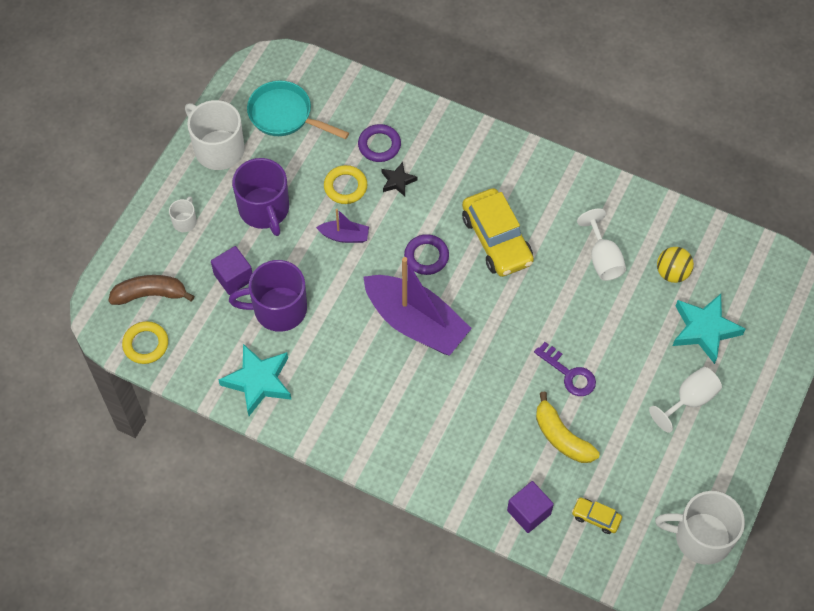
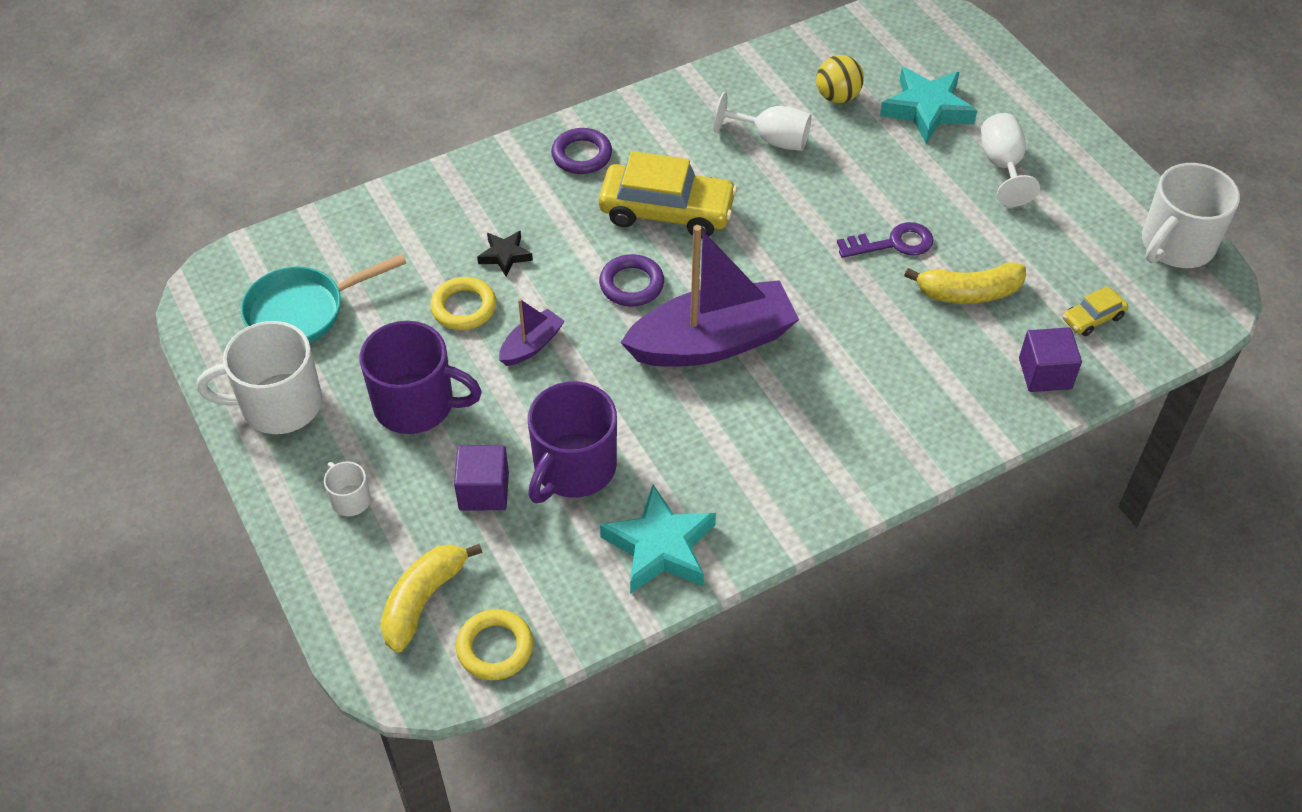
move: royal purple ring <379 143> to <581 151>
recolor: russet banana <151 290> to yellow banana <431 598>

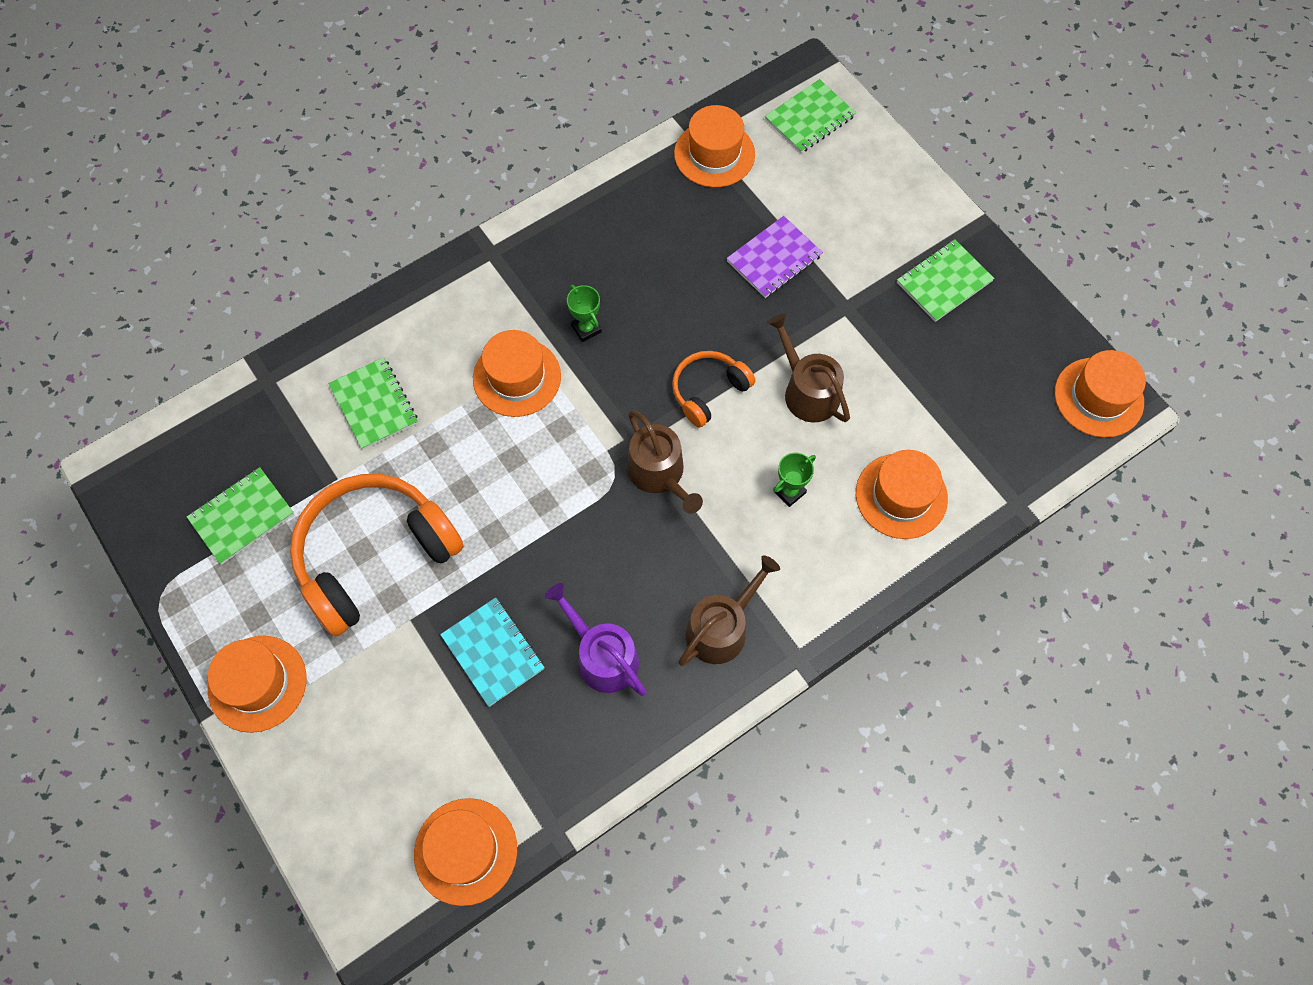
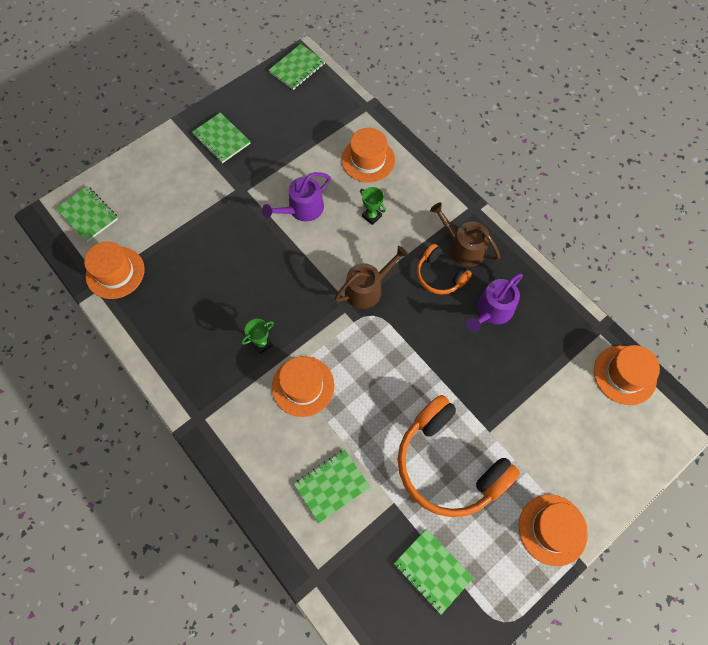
delete: teal notebook <492 652>; royal purple notebook <774 257>
move: orange headphones <713 389> to <444 269>
replace: orange tall hat <1100 394> to green notebook <297 67>
recolor: russet sprinkling can <808 367> to royal purple sprinkling can <296 197>

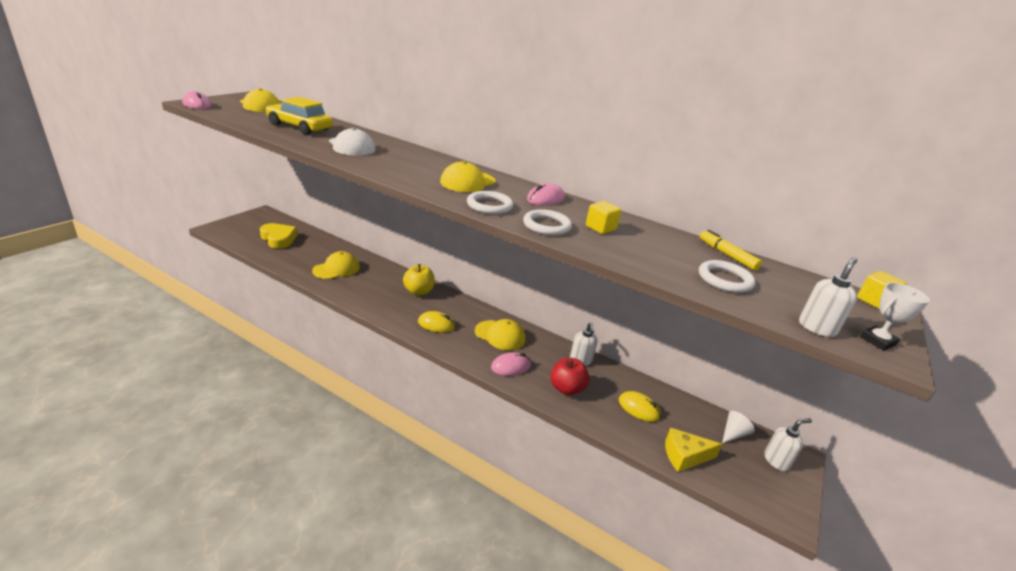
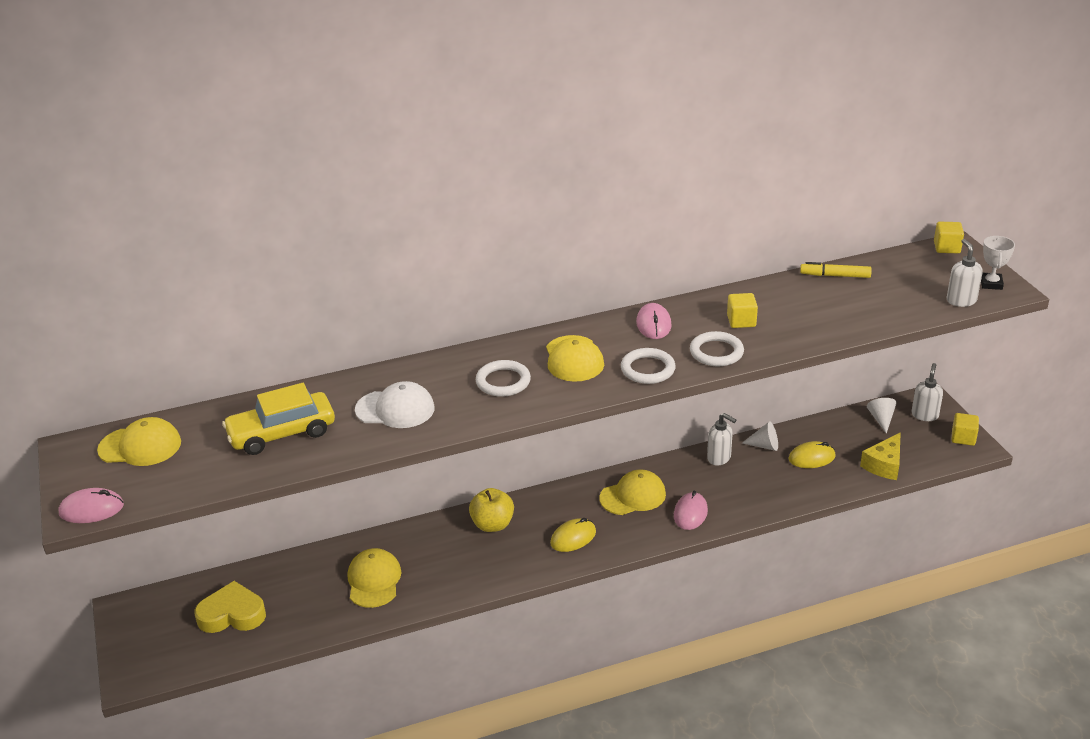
delete: red apple <570 376>
insert: white cone <760 436>; yellow cube <965 429>
move: white ring <727 276> to <503 378>

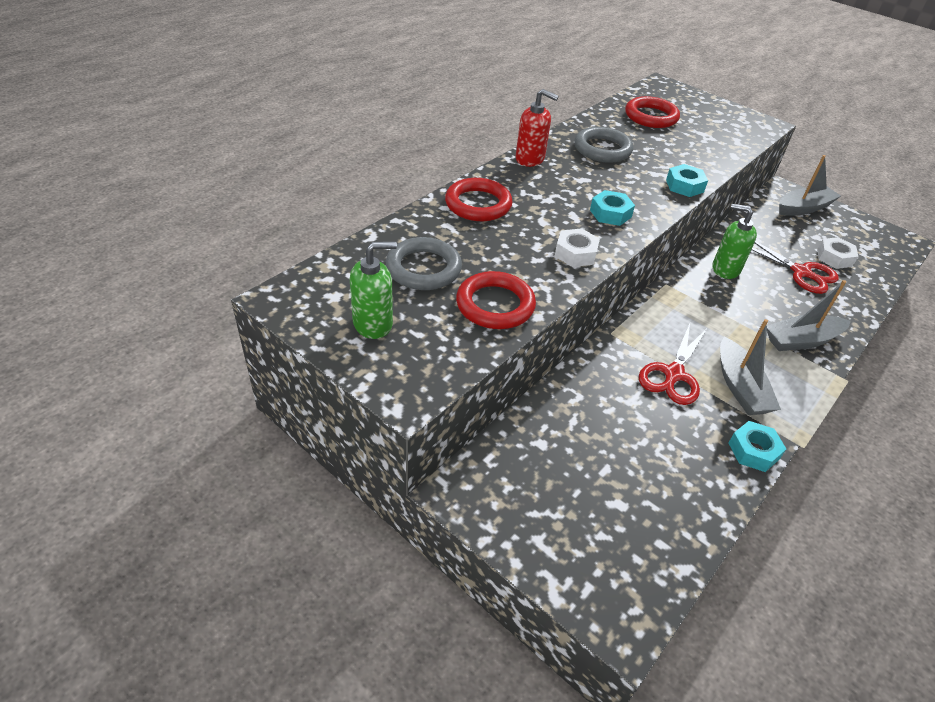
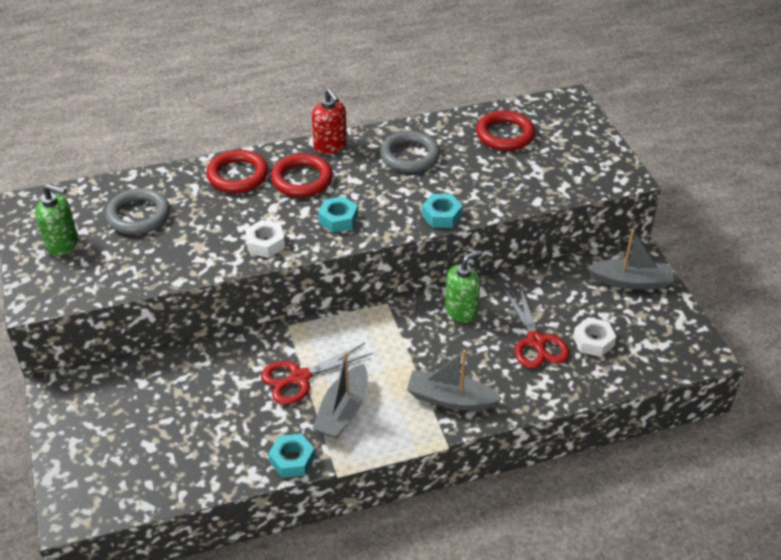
move: red ring <496 300> to <302 175>
rotate: green pump bottle <734 241> = <463 286> 90 degrees clockwise

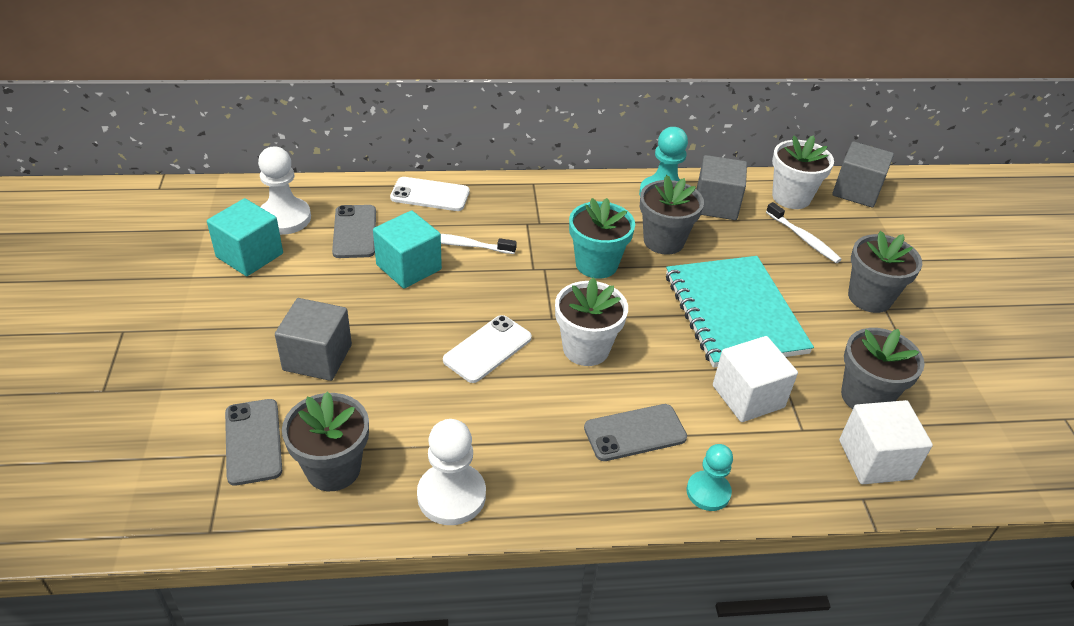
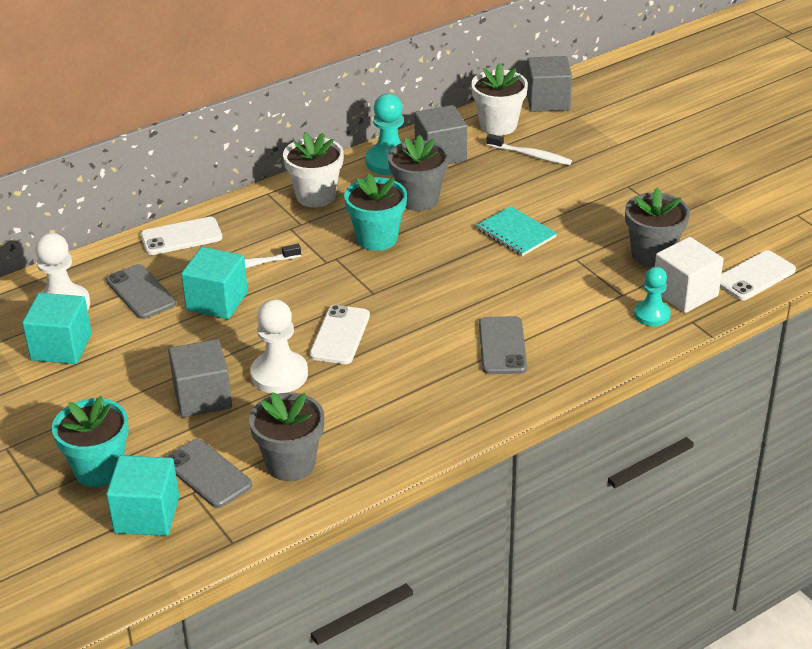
delete: white cube <755 379>; gray plant pot <885 272>
insert: teal plant pot <90 441>; teal cube <142 495>; white smartphone <758 275>
move: white pawn <451 472> to <279 346>; white plant pot <591 322> to <313 169>; teal pawn <709 477> to <652 296>
rotate: gray smartphone <635 432> = <503 345> 45 degrees counterclockwise
resize: teal notebook <740 312> = <516 231> x0.52

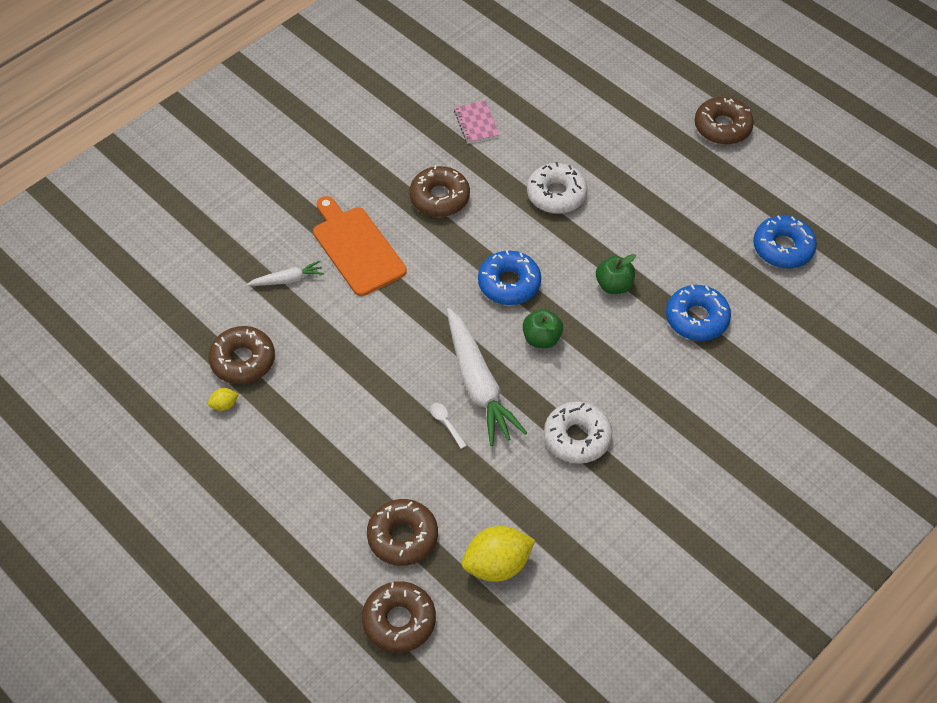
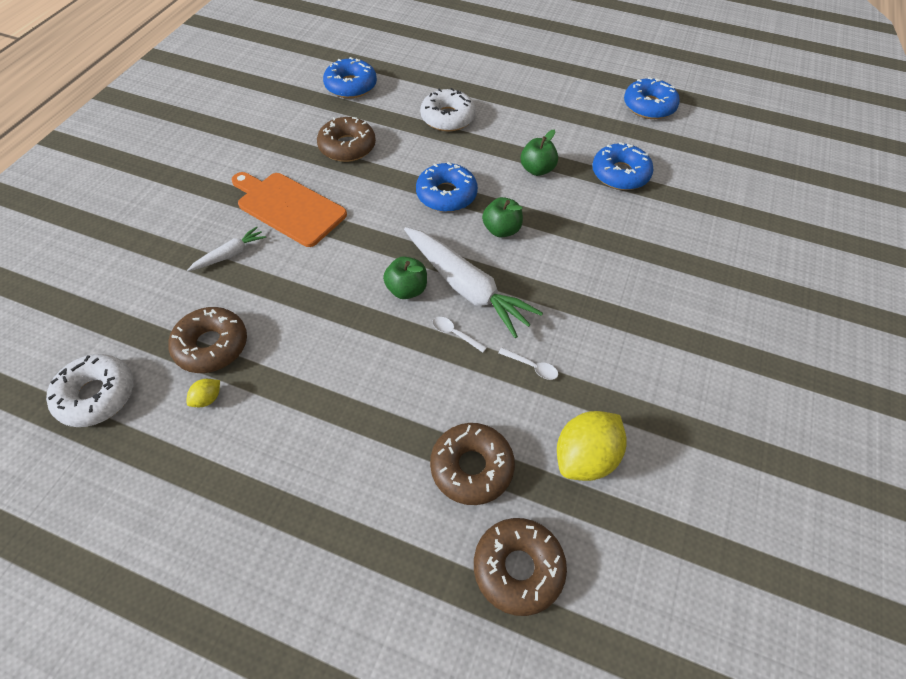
delete: russet donut <724 121>
insert: green apple <405 277>; white spoon <528 364>
move: white donut <578 432> to <90 390>
replace: rosy notebook <476 122> to cobalt donut <350 77>

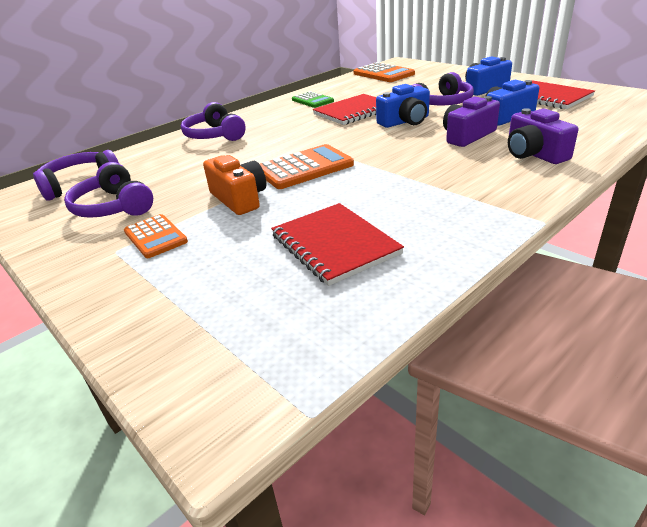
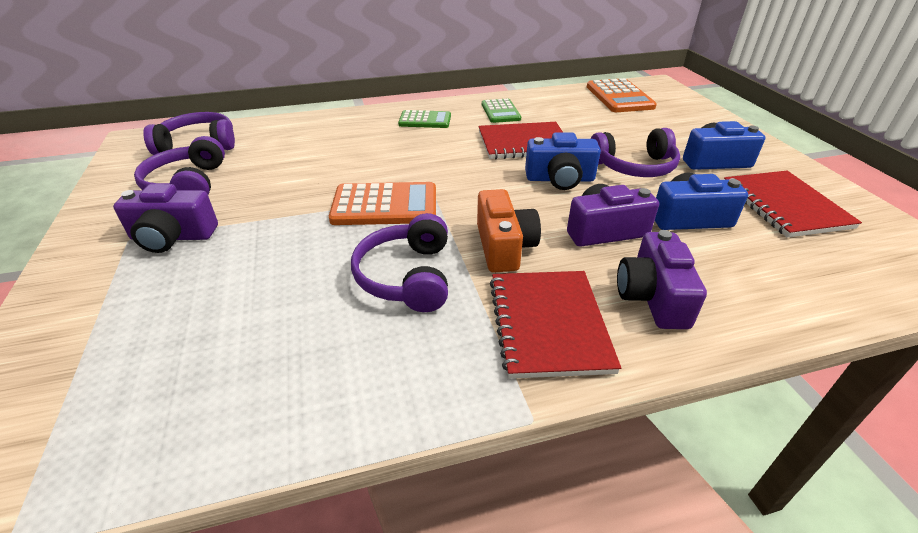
insert: green calculator <424 119>
move: royal purple headphones <213 121> to <399 262>; orange camera <234 185> to <509 230>; red notebook <337 244> to <555 325>
replace: orange calculator <156 236> to royal purple camera <165 218>

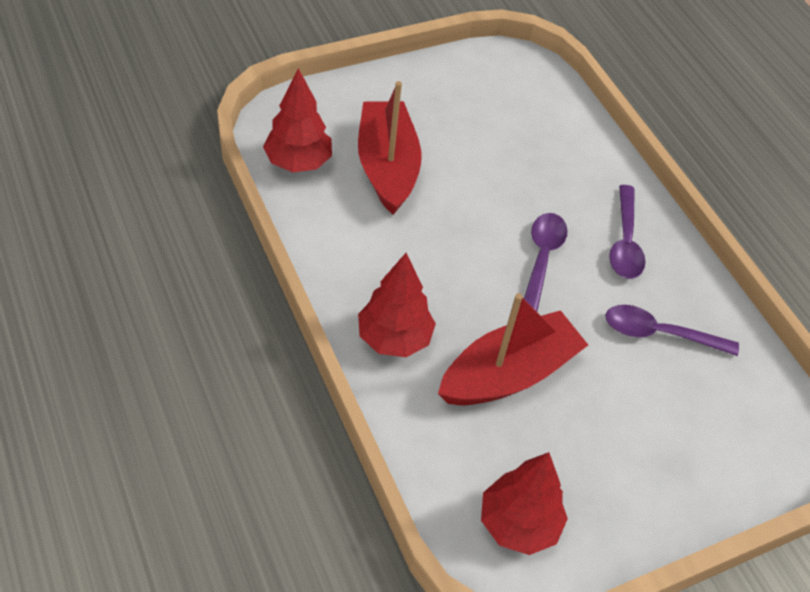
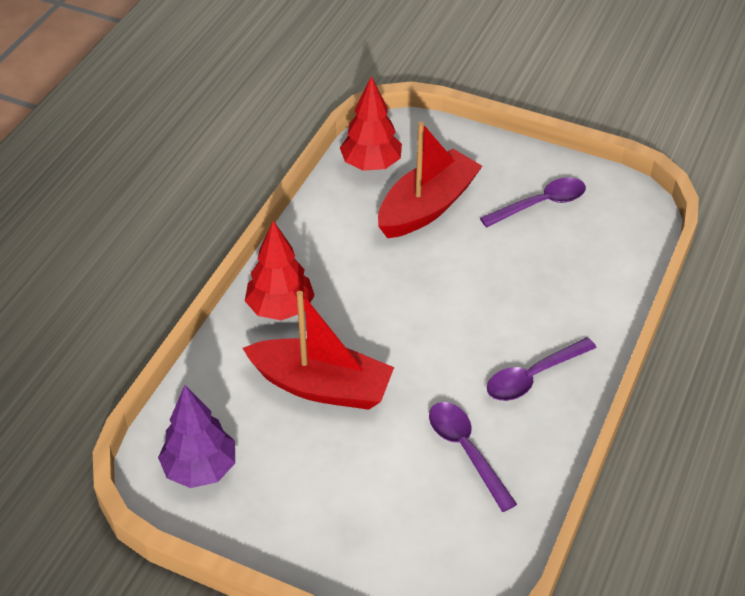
move: royal purple spoon <546 262> to <533 202>
recolor: red toy tree <524 503> to royal purple toy tree <196 436>

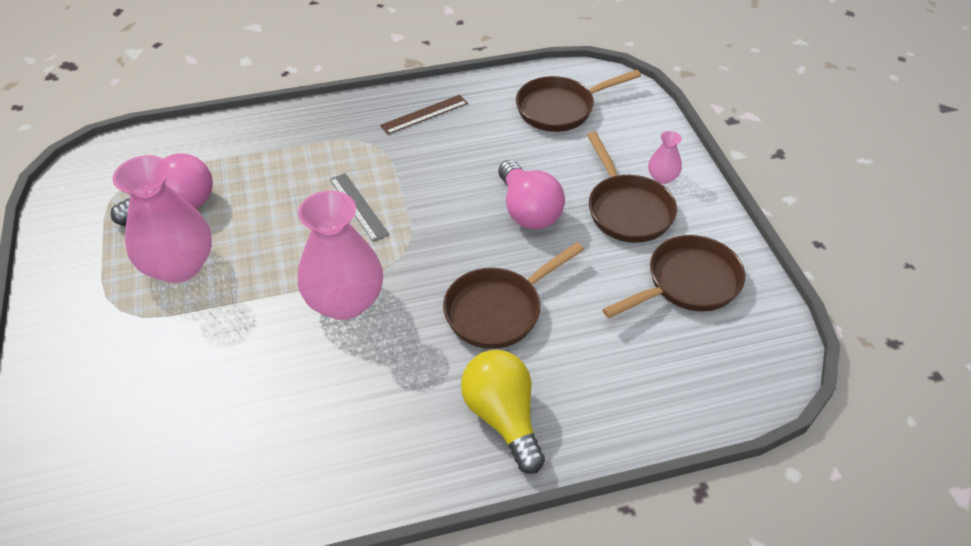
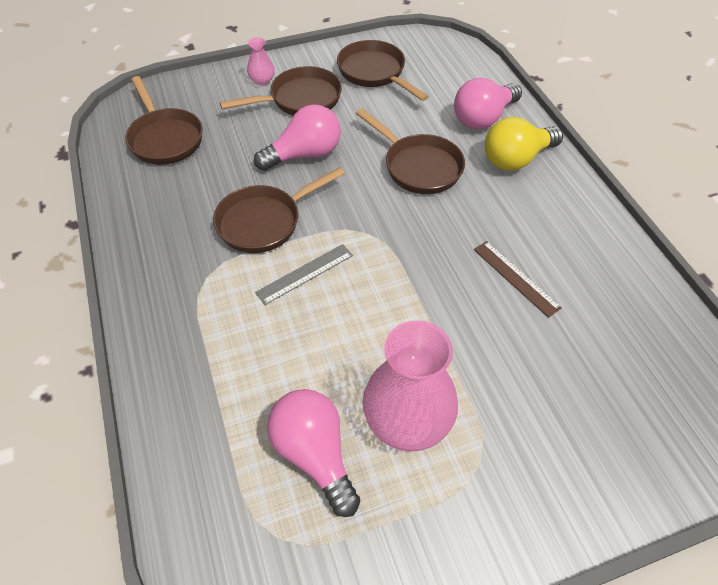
delete: rosy flower vase <340 255>
insert: russet frying pan <279 210>; rosy lightbulb <488 103>
move: russet ruler <424 115> to <518 279>

